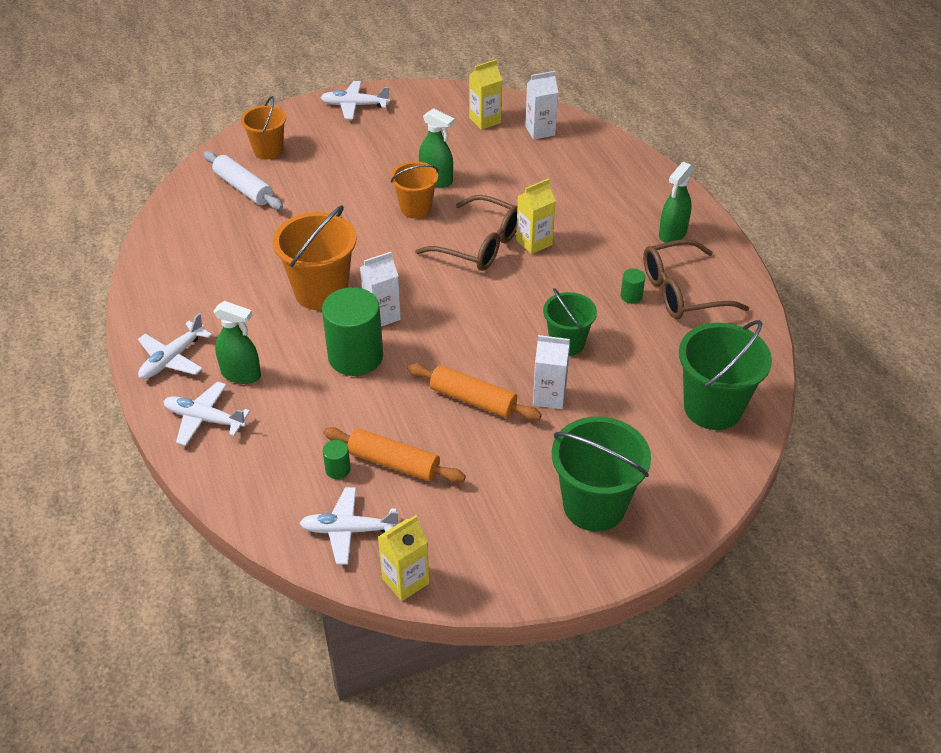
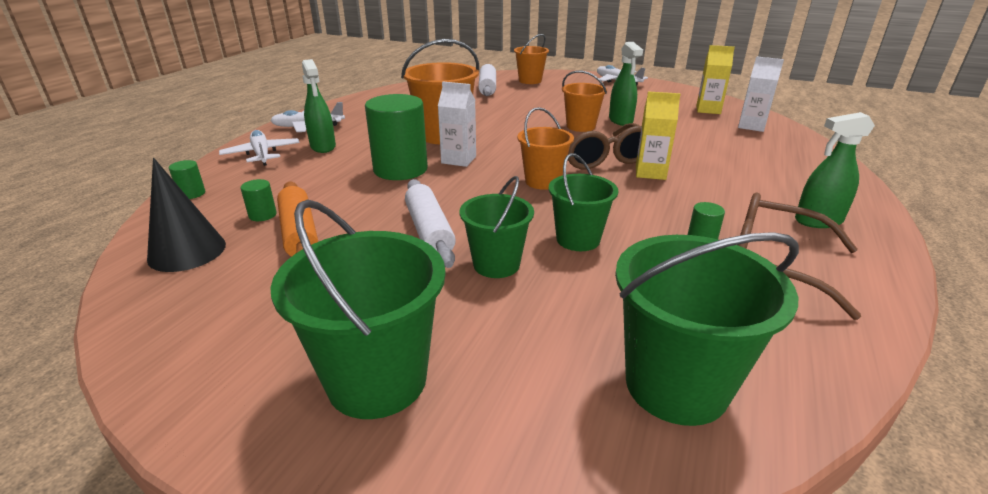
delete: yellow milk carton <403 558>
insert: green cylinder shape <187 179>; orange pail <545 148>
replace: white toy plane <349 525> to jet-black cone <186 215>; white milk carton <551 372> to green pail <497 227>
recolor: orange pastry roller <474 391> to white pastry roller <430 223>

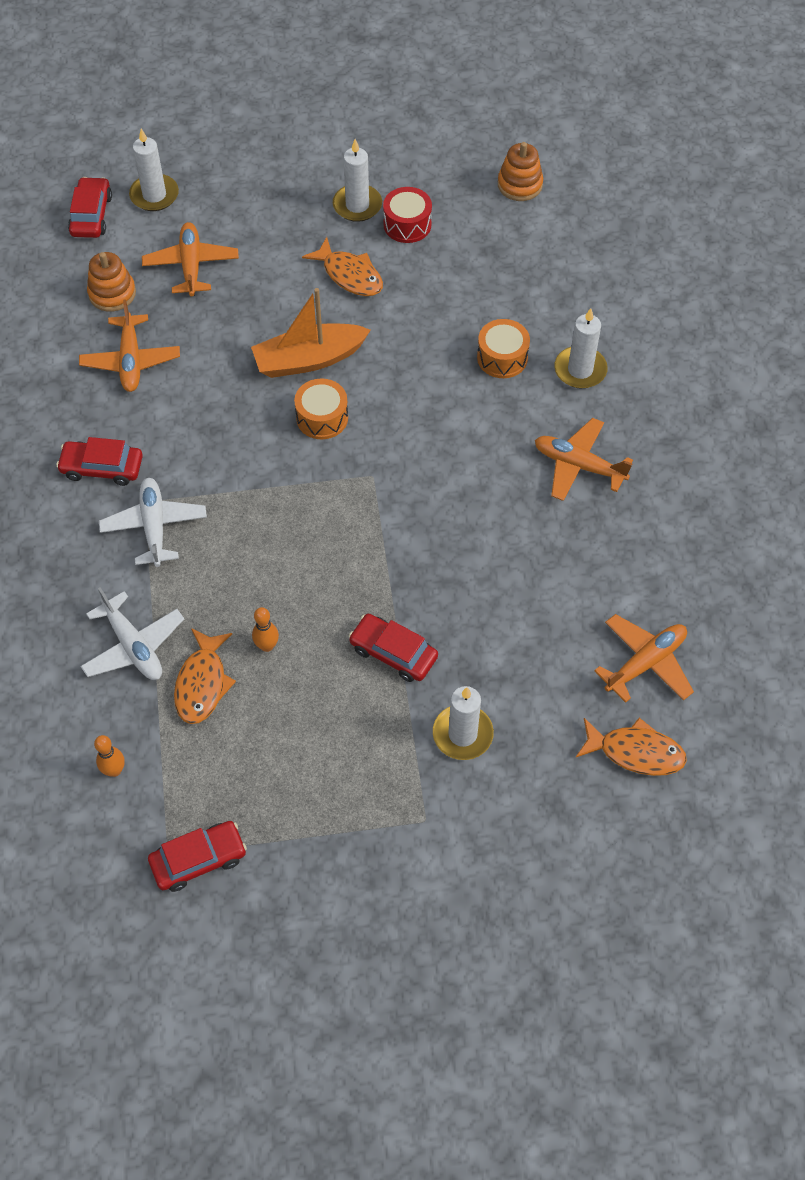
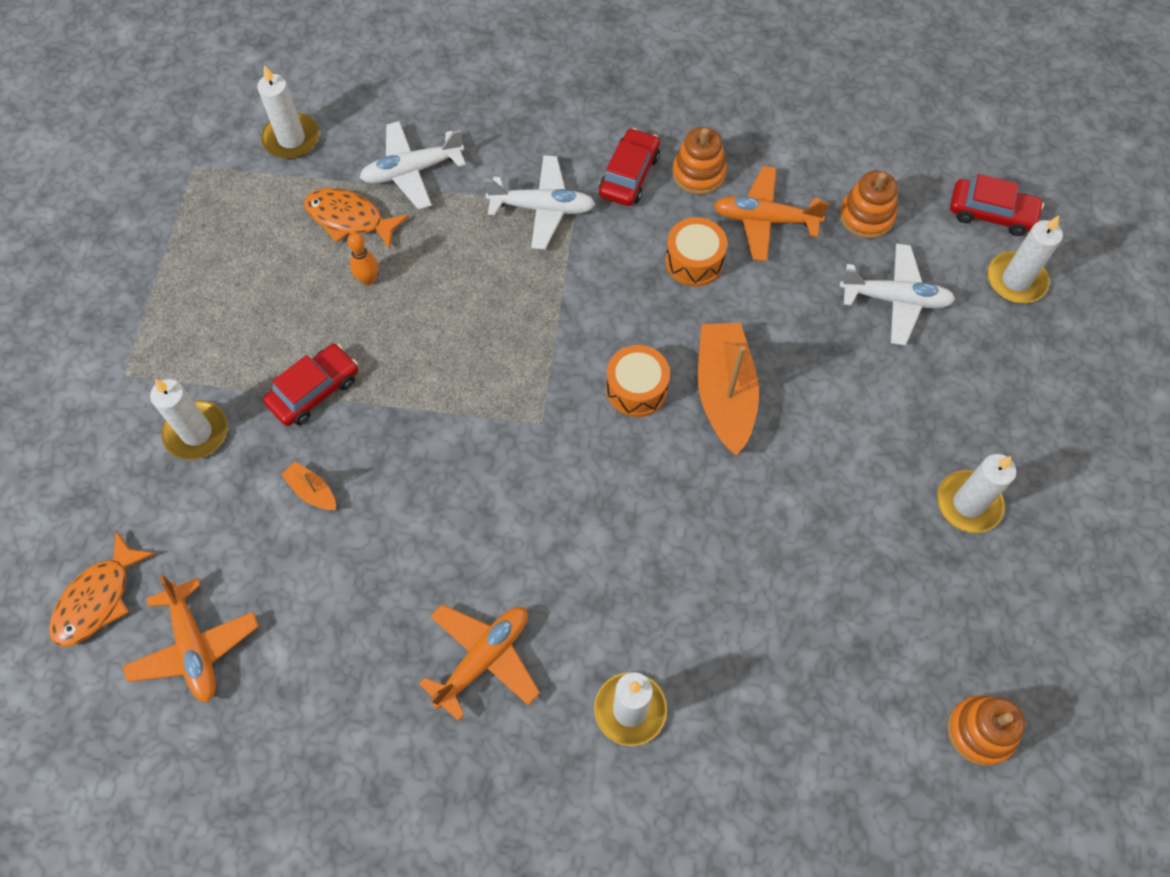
delete: red toy car <197 856>; orange fish figure <342 266>; red drum <407 215>
insert: orange boat <308 485>; orange stacking toy <699 161>
move: orange drum <503 348> to <696 251>
replace: orange tenpin <109 756> to white wax candle <288 112>
recolor: orange toy plane <190 259> to white toy plane <898 294>

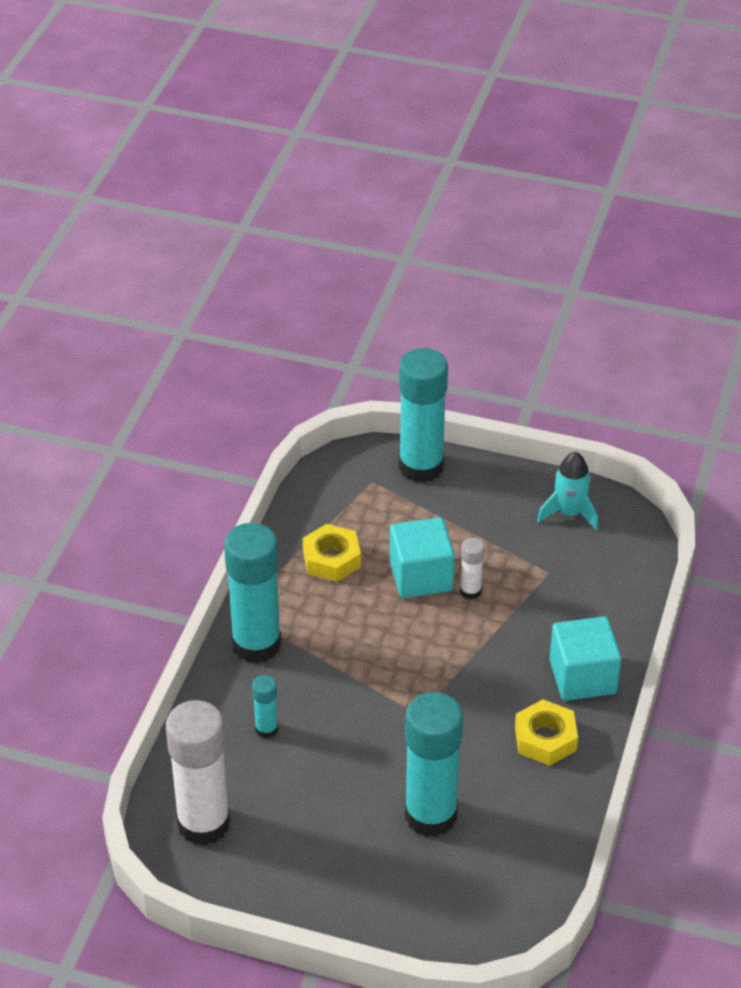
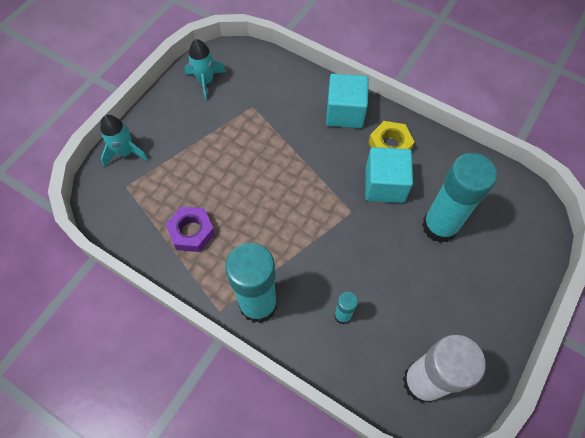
delete: white glue <472 569>
move: teal cube <422 557> to <389 175>
replace: teal glue <423 415> to teal rocket <124 141>
recolor: yellow hex nut <332 553> to royal purple hex nut <190 229>

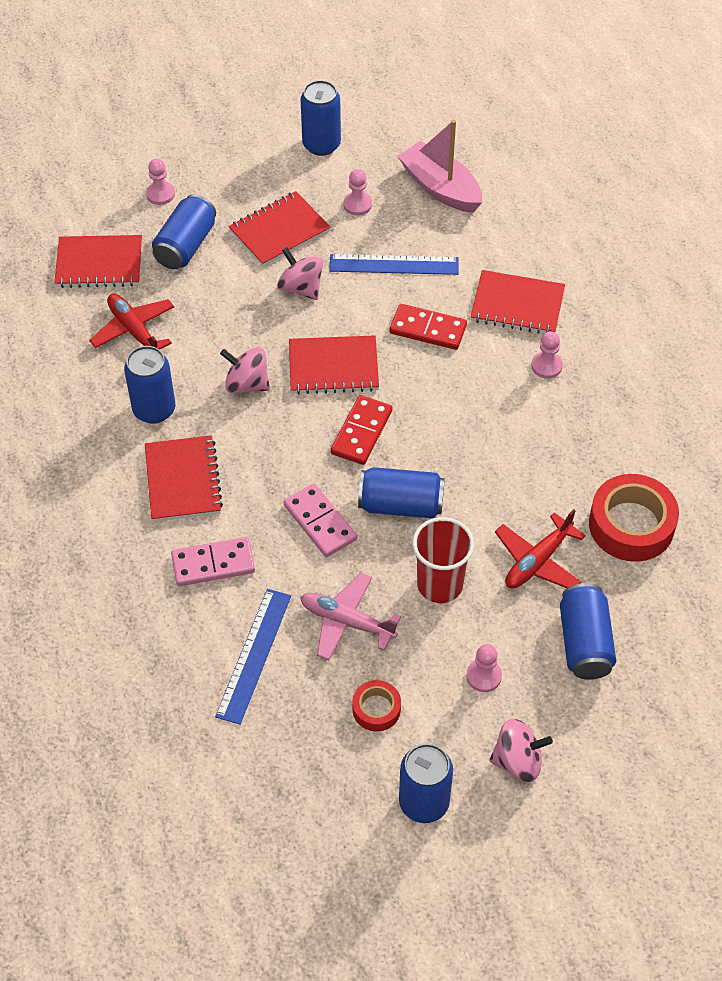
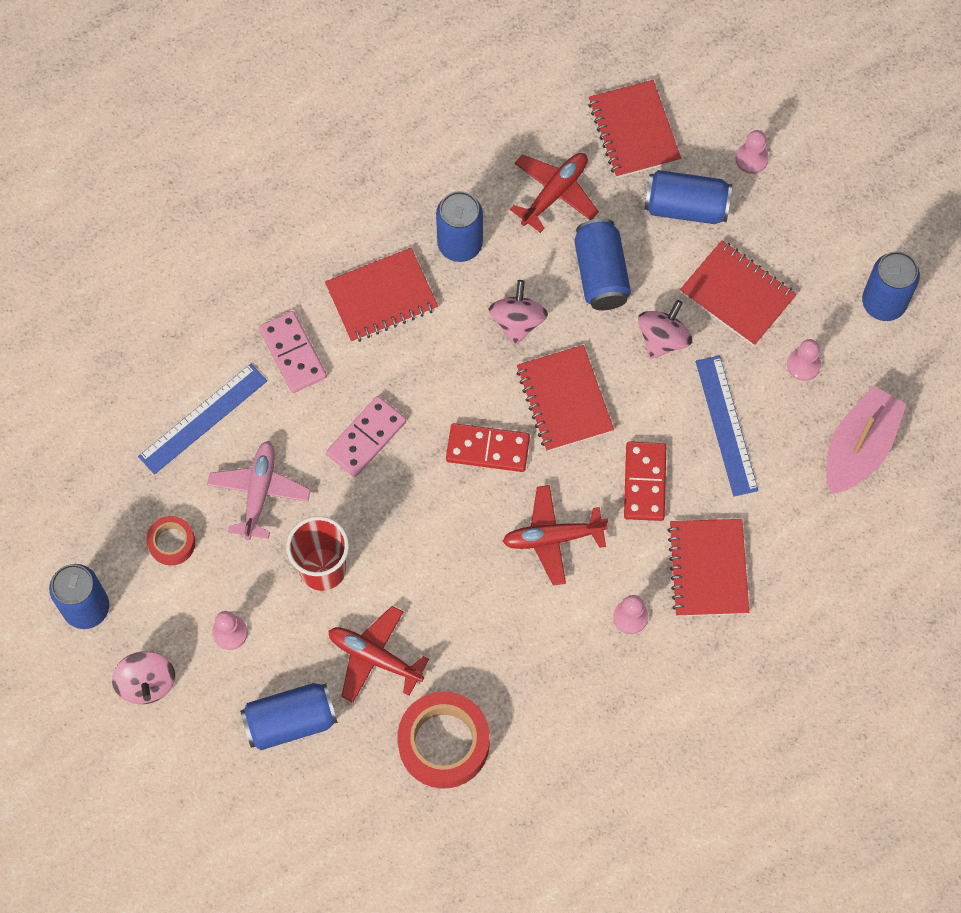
insert: red toy plane <555 535>
move: cobalt soda can <401 492> to <602 264>
rotate: cobalt ruler <253 657> = <202 419> 45 degrees counterclockwise

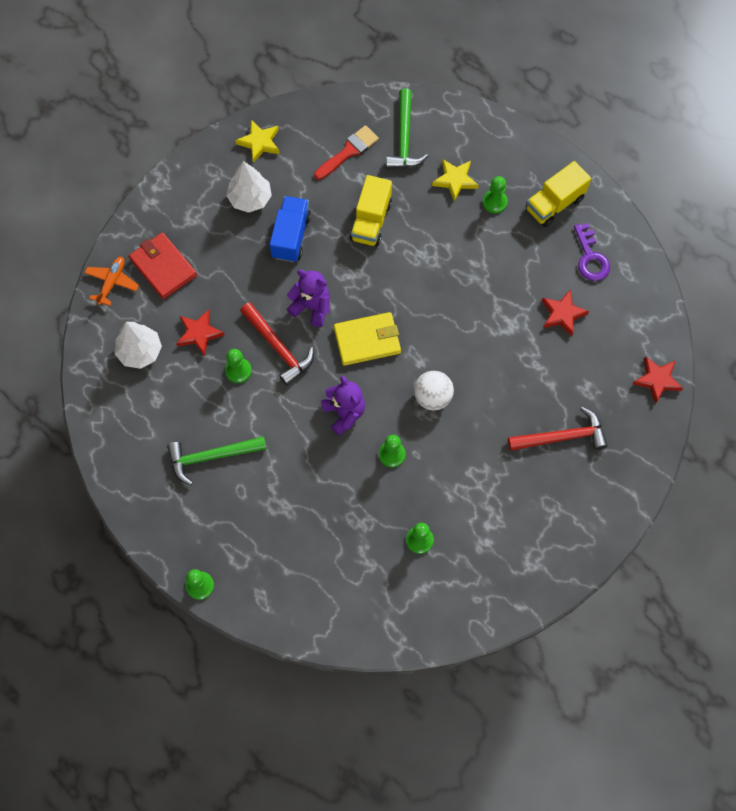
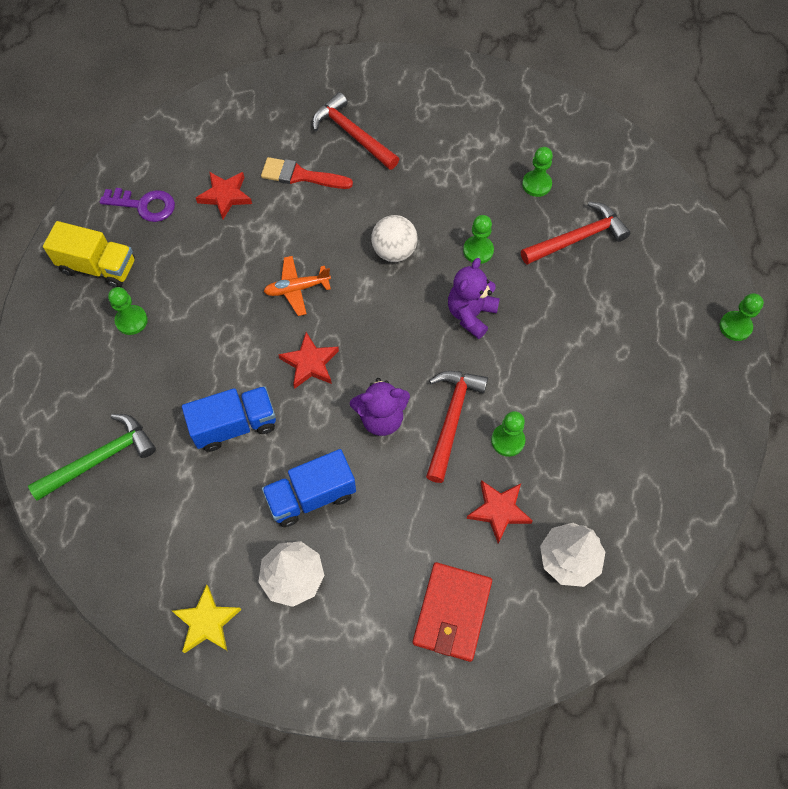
delete: green hammer <217 460>; yellow billfold <367 339>; yellow star shape <455 180>
insert: red hammer <575 233>
move: orange toy plane <111 281> to <297 286>; red brush <346 152> to <307 173>; red star shape <658 380> to <308 360>
recolor: yellow truck <371 210> to cobalt truck <229 419>
rotate: royal purple stuffed bear <308 298> = <380 407> 90 degrees counterclockwise; royal purple door key <592 252> = <137 205> 60 degrees clockwise

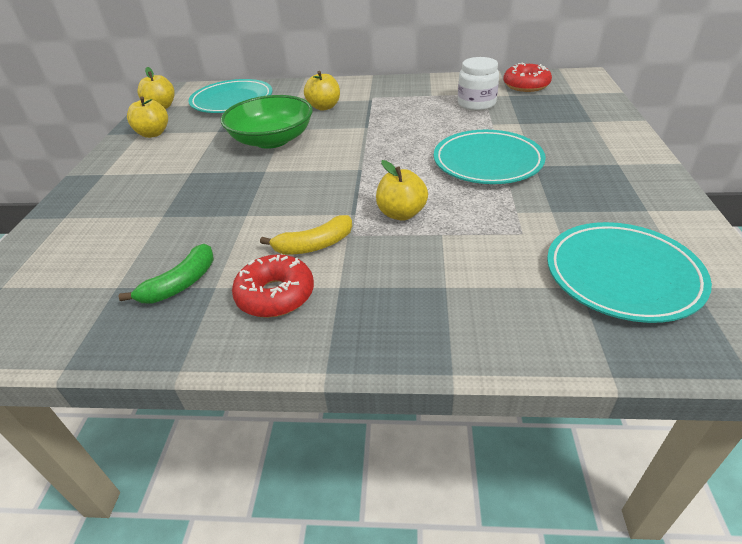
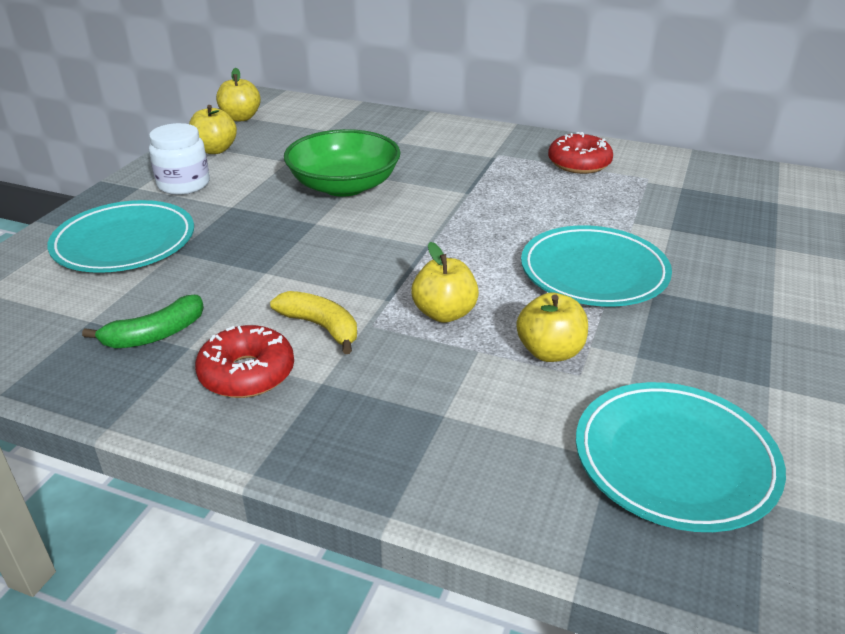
move: teal dinner plate <230 96> to <120 236>; yellow apple <322 91> to <552 327>; white preserve jar <478 84> to <179 159>; red donut <527 77> to <580 153>
rotate: yellow banana <306 235> = <313 322> 135 degrees counterclockwise

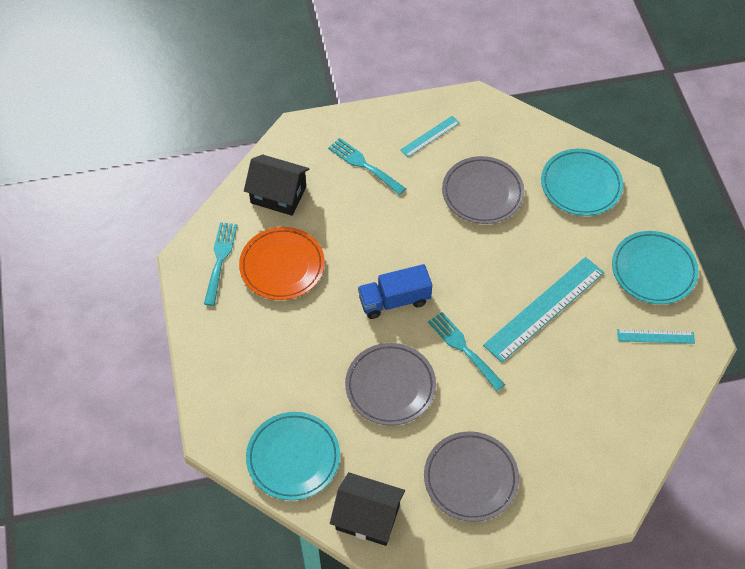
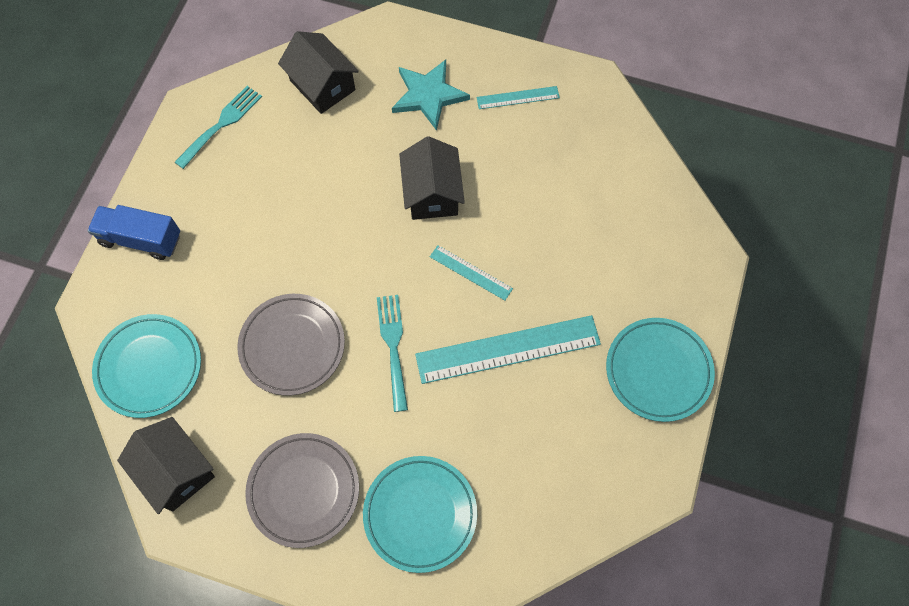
delete: orange dinner plate <282 263>; gray dinner plate <483 190>
insert: jet-black house <432 178>
move: cobalt truck <395 291> to <134 232>; teal dinner plate <582 182> to <420 514>; teal ruler <656 336> to <471 273>
replace: teal dinner fork <367 166> to teal star shape <431 95>

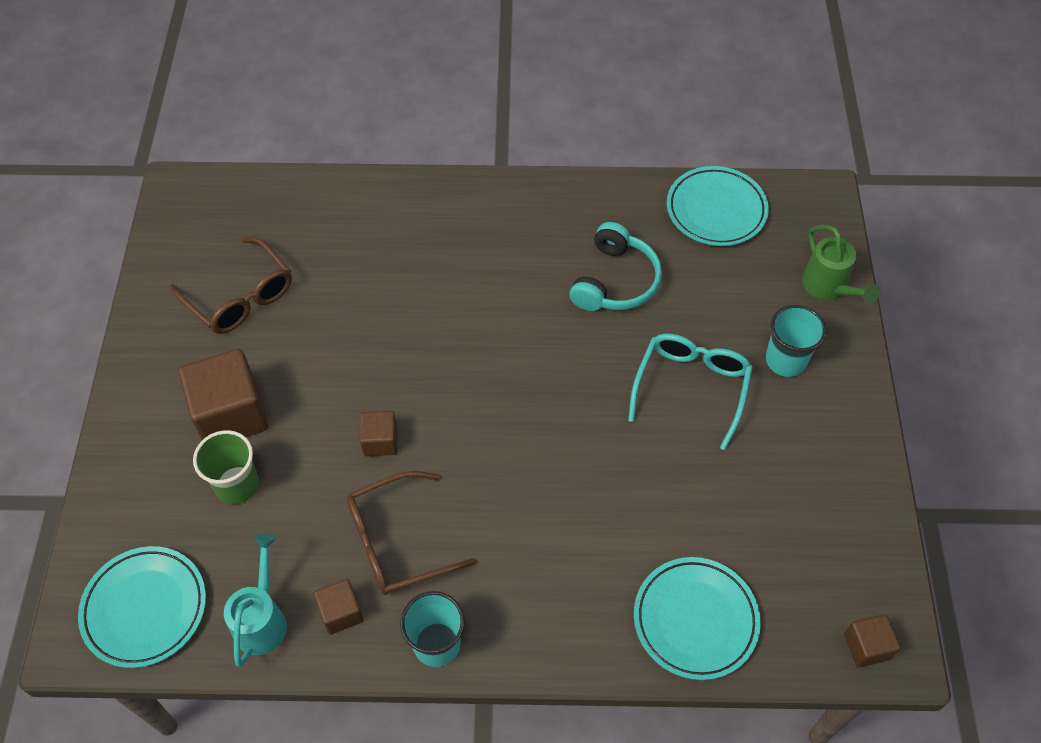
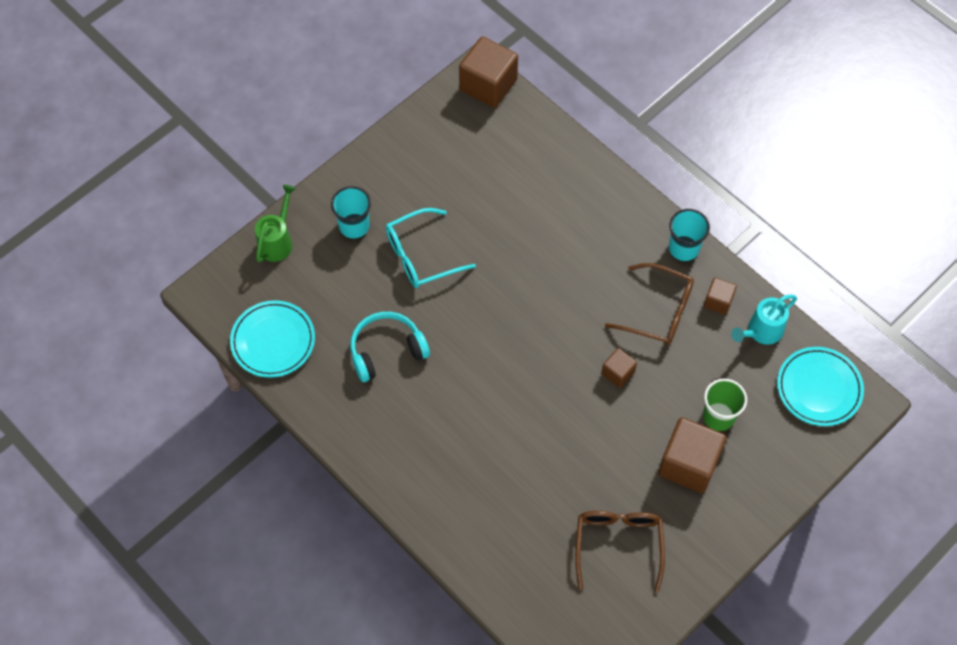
delete: teal dinner plate <697 618>
resize: russet cube <872 640> = <488 72> x1.93

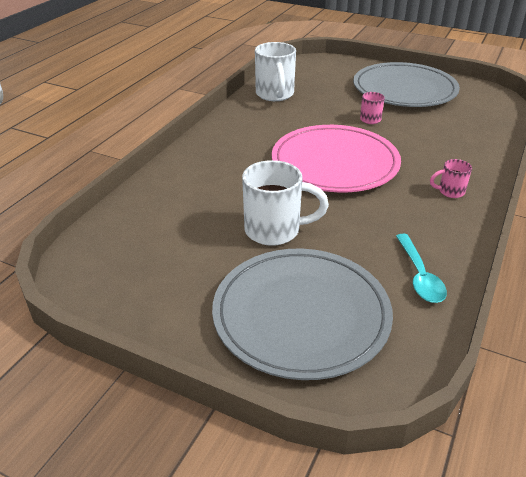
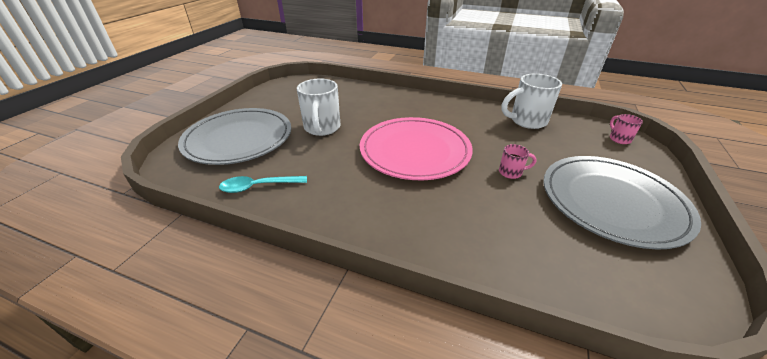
move: rosy coffee mug <451 178> to <626 129>

